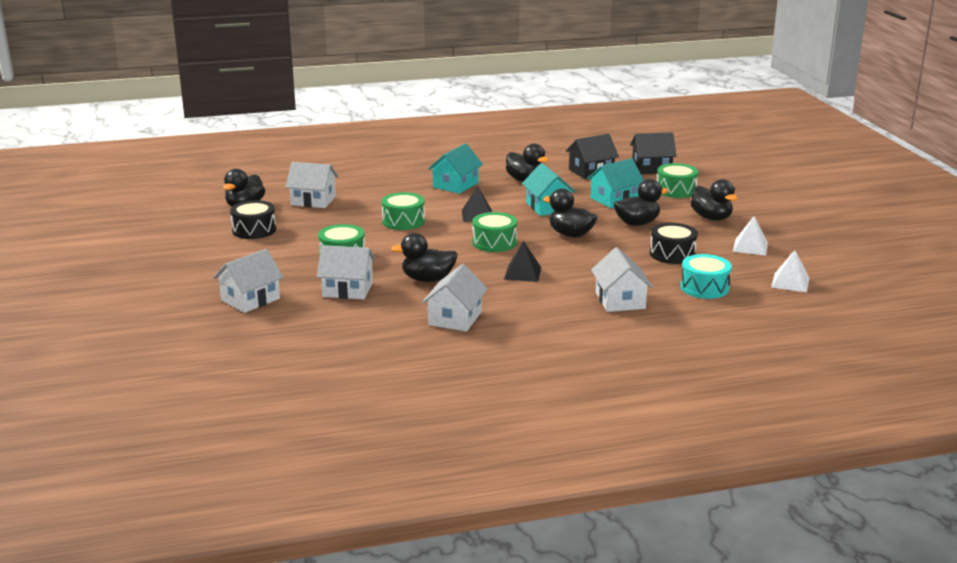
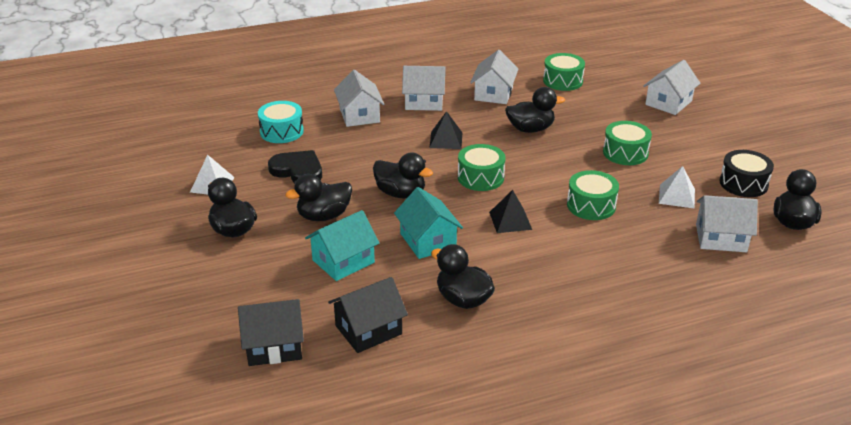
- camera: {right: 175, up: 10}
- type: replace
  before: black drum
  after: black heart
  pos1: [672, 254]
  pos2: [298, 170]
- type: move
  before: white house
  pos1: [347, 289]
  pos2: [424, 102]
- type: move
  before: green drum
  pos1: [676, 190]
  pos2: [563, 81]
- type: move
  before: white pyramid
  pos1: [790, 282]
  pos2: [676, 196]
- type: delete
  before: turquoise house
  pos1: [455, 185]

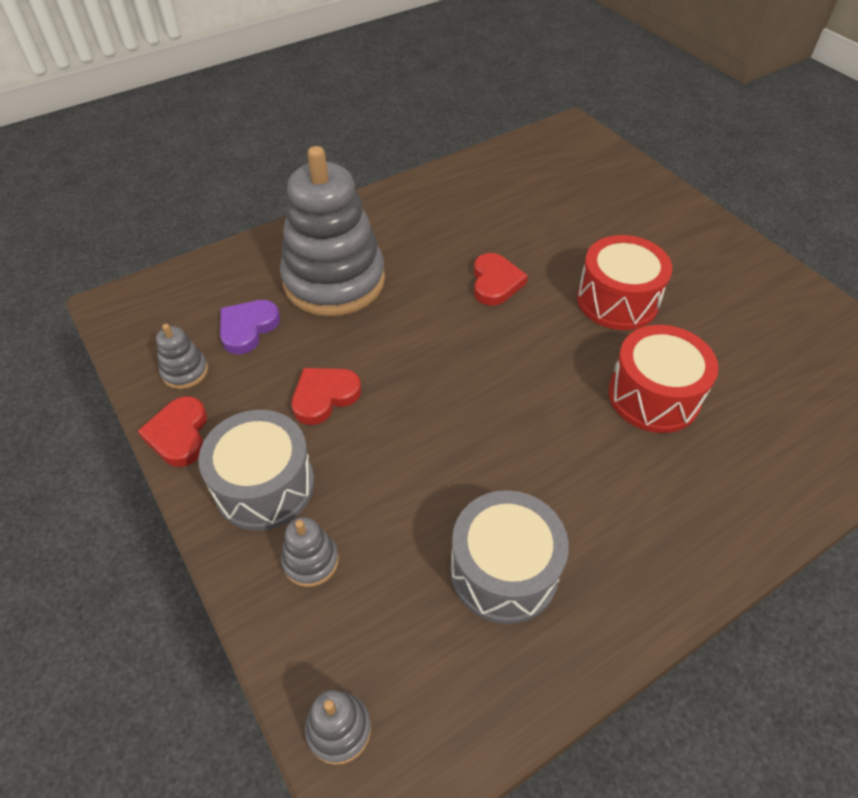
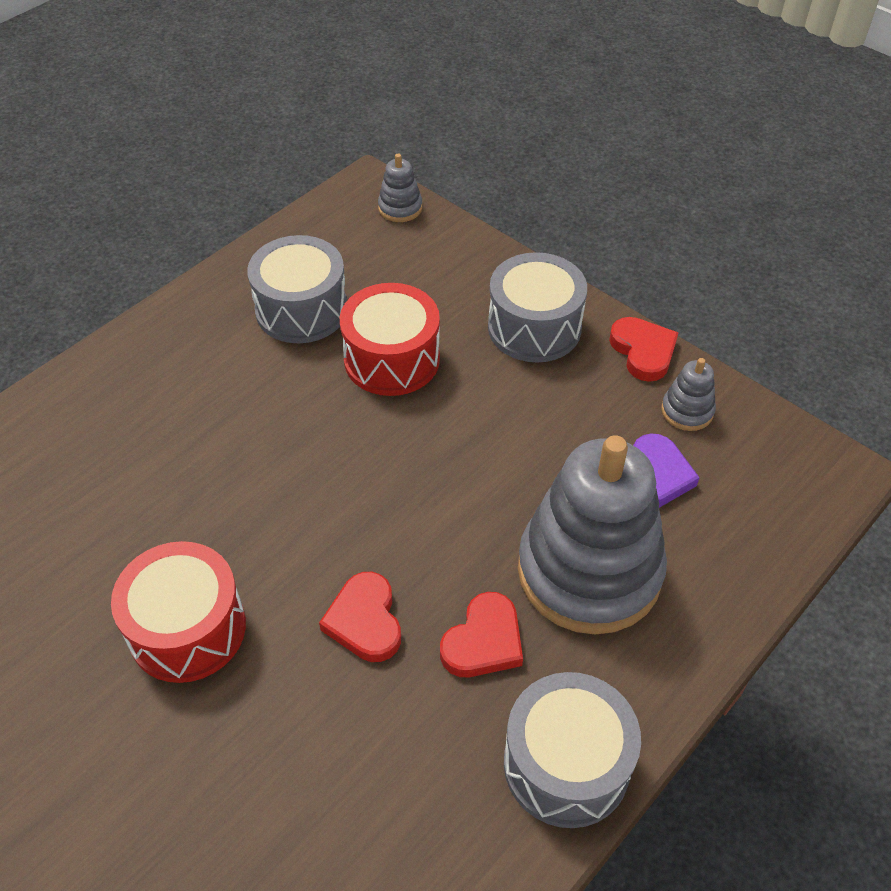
- camera: {right: 165, up: 0}
- type: move
  before: red drum
  pos1: [653, 396]
  pos2: [392, 359]
- type: move
  before: red heart
  pos1: [324, 396]
  pos2: [483, 641]
- type: insert
  after: grey drum
  pos2: [566, 764]
- type: delete
  before: grey stacking toy
  pos1: [311, 561]

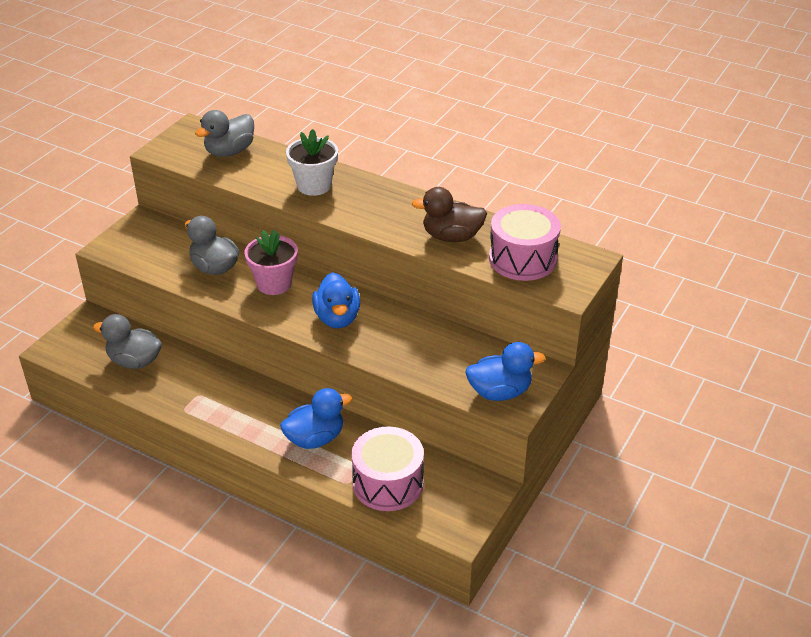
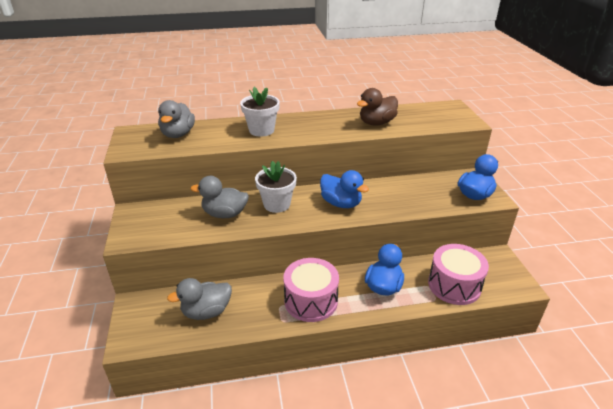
- camera: {right: -40, up: -5}
- type: recolor
  before: pink flower pot
  after: white flower pot
  pos1: [274, 284]
  pos2: [277, 204]
- type: move
  before: pink drum
  pos1: [522, 259]
  pos2: [311, 301]

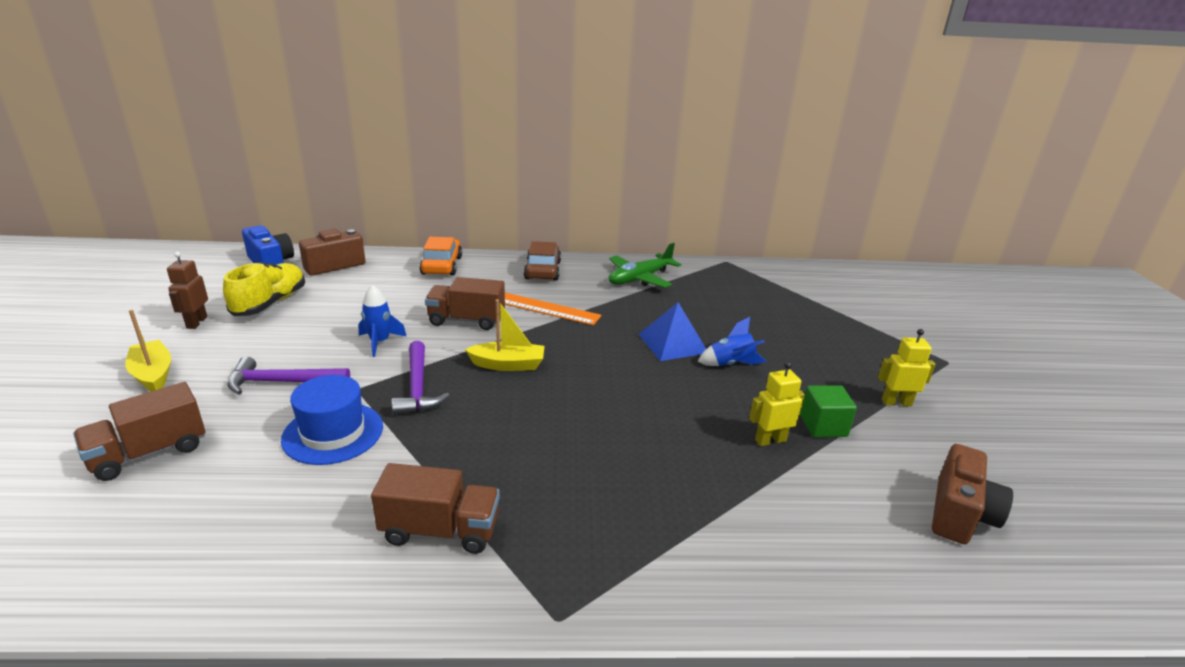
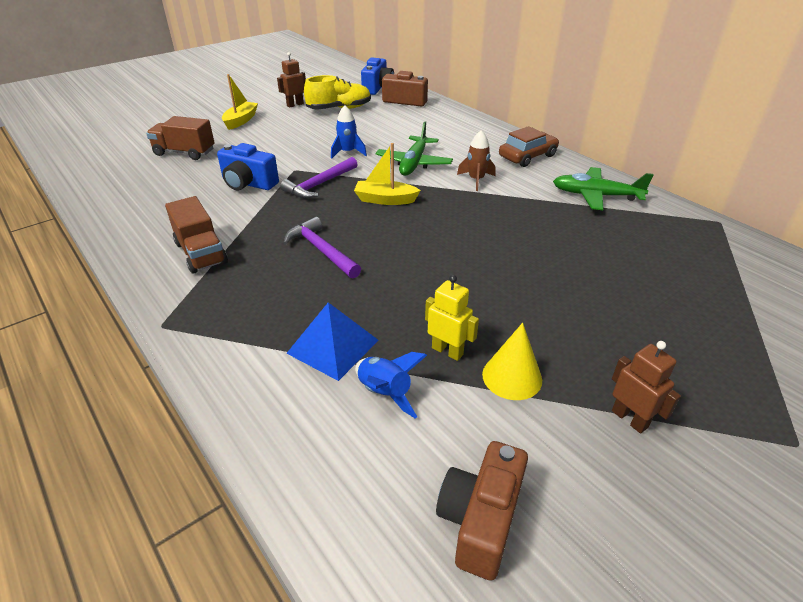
- camera: {right: 55, up: 10}
- type: replace
  before: blue hat
  after: blue camera
  pos1: [333, 433]
  pos2: [248, 183]
- type: move
  before: purple hammer
  pos1: [282, 382]
  pos2: [321, 250]
- type: move
  before: blue pyramid
  pos1: [672, 343]
  pos2: [333, 346]
- type: rotate
  before: yellow boat
  pos1: [508, 365]
  pos2: [385, 200]
  turn: 135
- type: move
  before: blue rocket
  pos1: [731, 364]
  pos2: [385, 393]
- type: replace
  before: brown truck
  after: green plane
  pos1: [466, 320]
  pos2: [414, 163]
- type: rotate
  before: brown camera
  pos1: [959, 514]
  pos2: [480, 520]
  turn: 120
- type: replace
  before: orange ruler
  after: brown rocket
  pos1: [544, 308]
  pos2: [476, 180]
- type: replace
  before: green cube
  after: yellow cone
  pos1: [823, 426]
  pos2: [512, 377]
- type: recolor
  before: yellow robot
  after: brown robot
  pos1: [896, 402]
  pos2: [629, 419]
- type: delete
  before: orange car
  pos1: [441, 265]

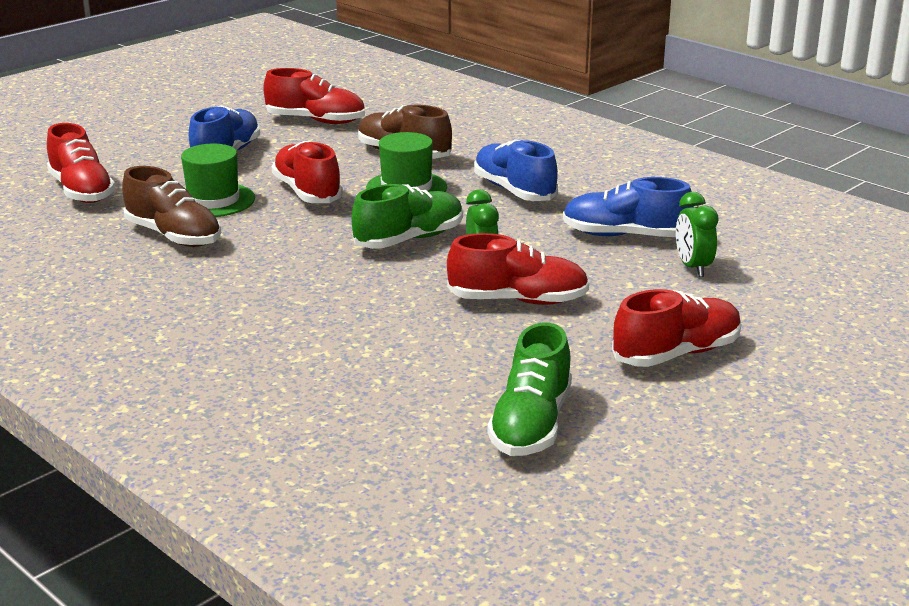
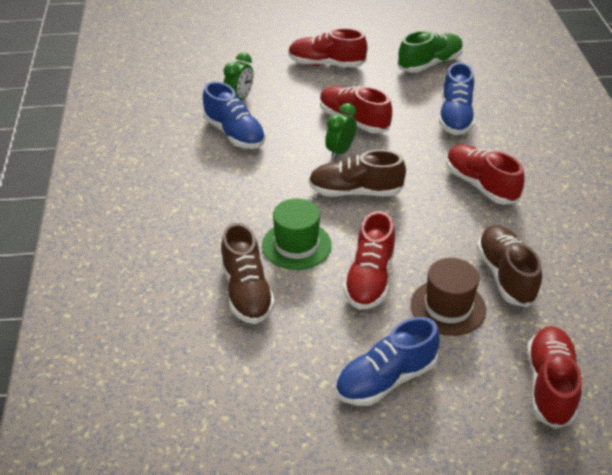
- camera: {right: -140, up: 15}
- type: recolor
  before: green shoe
  after: brown shoe
  pos1: [409, 239]
  pos2: [355, 192]
- type: recolor
  before: green hat
  after: brown hat
  pos1: [213, 200]
  pos2: [448, 307]
- type: move
  before: blue shoe
  pos1: [514, 191]
  pos2: [455, 117]
- type: move
  before: red shoe
  pos1: [316, 121]
  pos2: [480, 185]

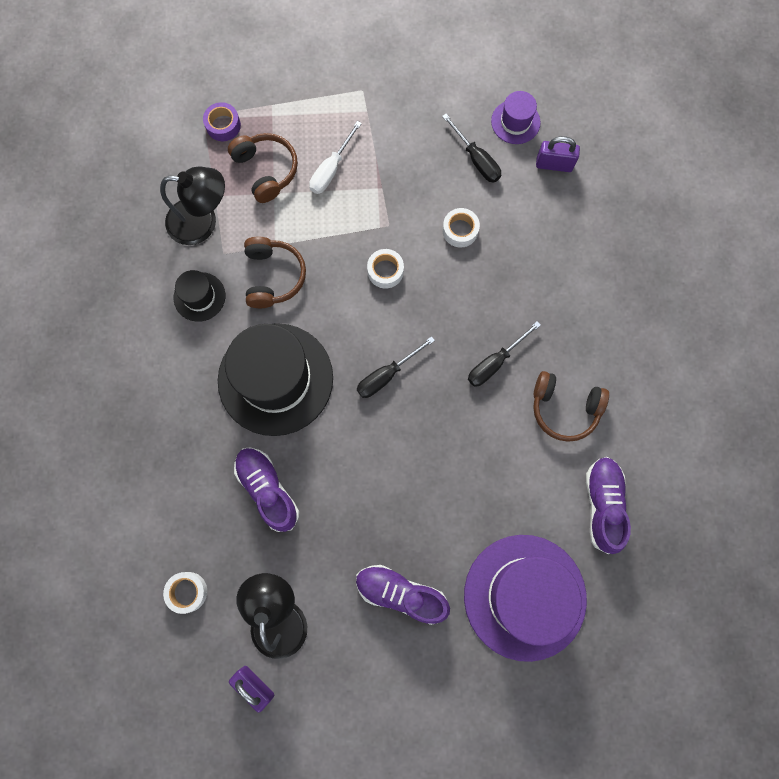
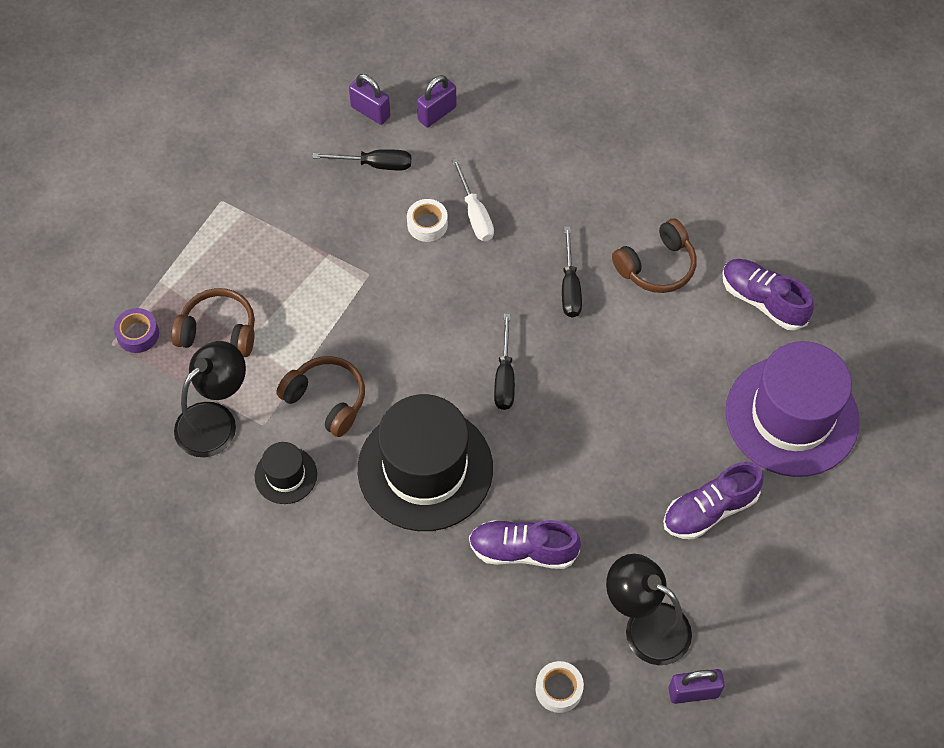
- camera: {right: -50, up: -15}
- type: replace
  before: purple hat
  after: purple padlock
  pos1: [515, 122]
  pos2: [370, 111]
- type: move
  before: white screwdriver
  pos1: [331, 169]
  pos2: [475, 214]
- type: delete
  before: white tape
  pos1: [385, 271]

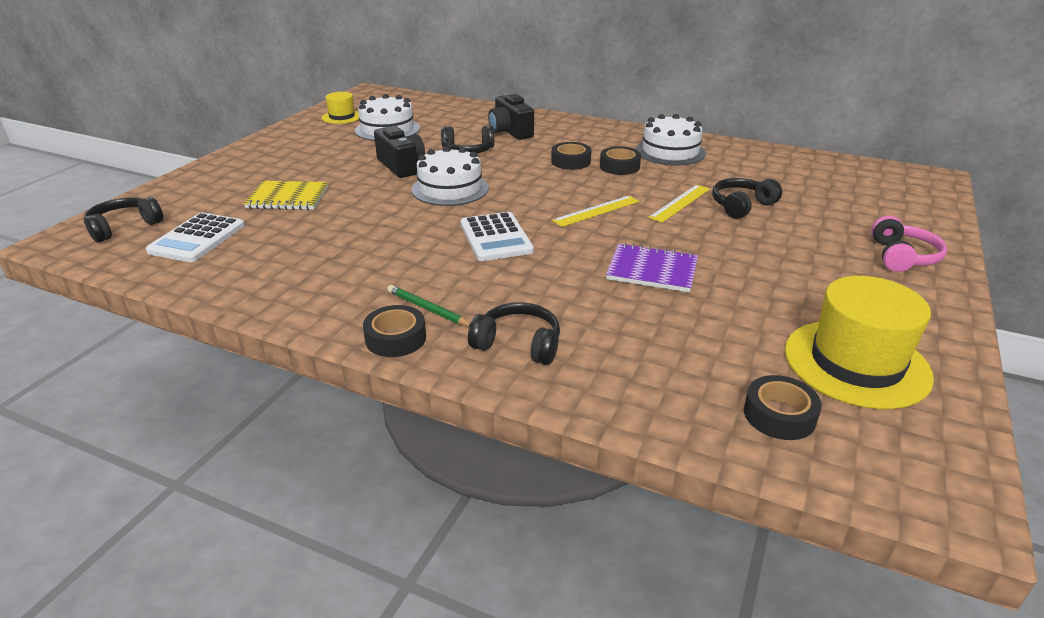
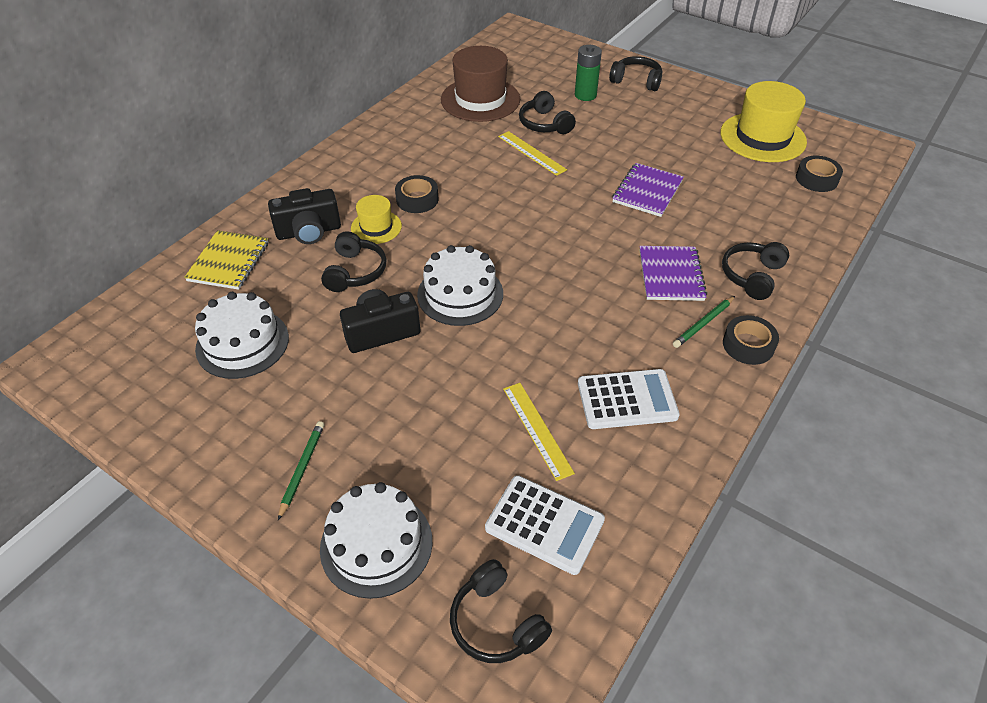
- camera: {right: -80, up: 15}
- type: move
  before: yellow notebook
  pos1: [288, 198]
  pos2: [229, 262]
- type: insert
  after: green pencil
  pos2: [302, 469]
- type: move
  before: white cake
  pos1: [670, 151]
  pos2: [376, 544]
- type: move
  before: yellow hat
  pos1: [342, 117]
  pos2: [376, 227]
- type: insert
  after: brown hat
  pos2: [480, 99]
- type: move
  before: yellow ruler
  pos1: [596, 211]
  pos2: [537, 429]
- type: insert
  after: green battery
  pos2: [585, 95]
- type: move
  before: white calculator
  pos1: [496, 237]
  pos2: [627, 400]
- type: recolor
  before: pink headphones
  after: black headphones
  pos1: [902, 256]
  pos2: [636, 81]
- type: insert
  after: purple notebook
  pos2: [671, 275]
- type: delete
  before: black tape
  pos1: [619, 166]

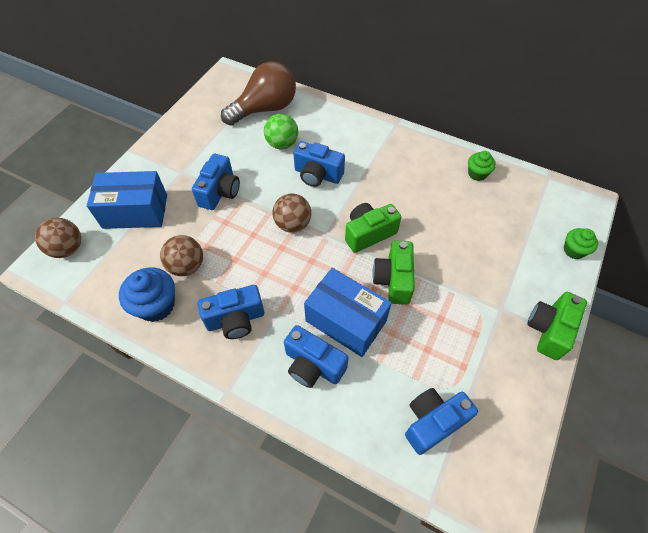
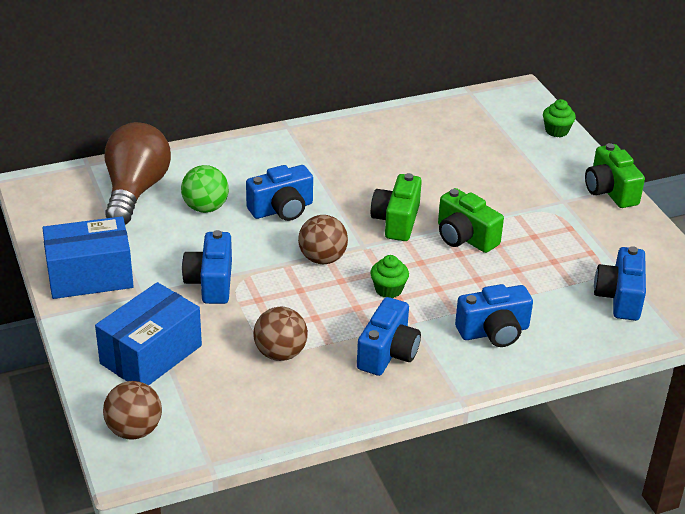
- camera: {right: -50, up: -20}
- type: move
  before: blue box
  pos1: [346, 321]
  pos2: [90, 276]
- type: rotate
  before: blue camera
  pos1: [220, 192]
  pos2: [211, 282]
  turn: -150
- type: move
  before: green cupcake
  pos1: [477, 174]
  pos2: [388, 289]
- type: delete
  before: blue cupcake
  pos1: [156, 305]

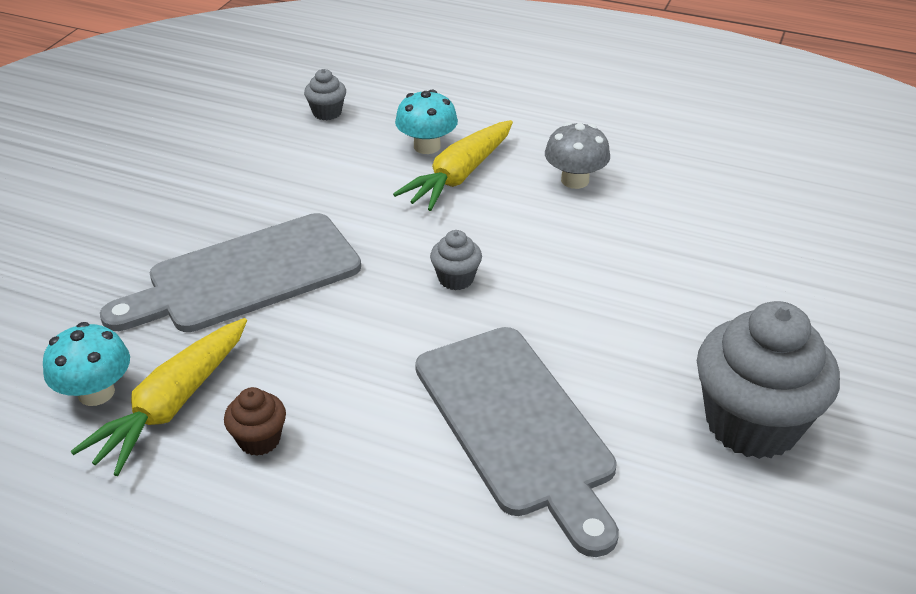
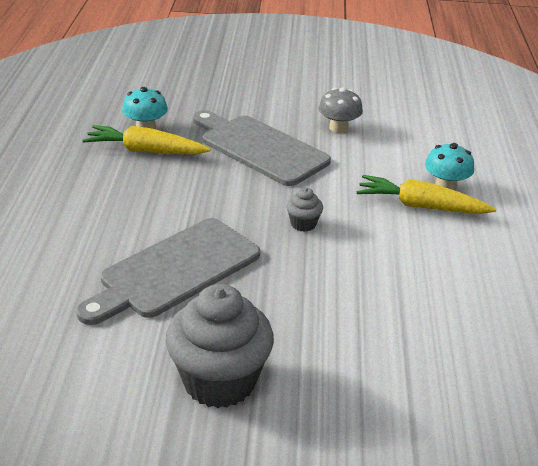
- camera: {right: 70, up: -5}
- type: move
  before: grey mushroom
  pos1: [575, 180]
  pos2: [338, 128]
- type: delete
  before: brown cupcake
  pos1: [259, 440]
- type: delete
  before: grey cupcake
  pos1: [327, 113]

